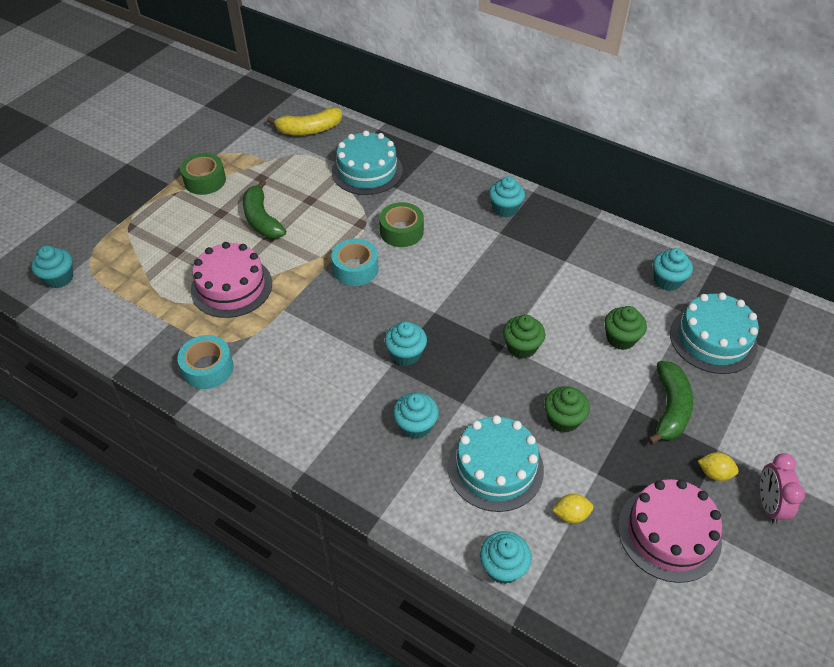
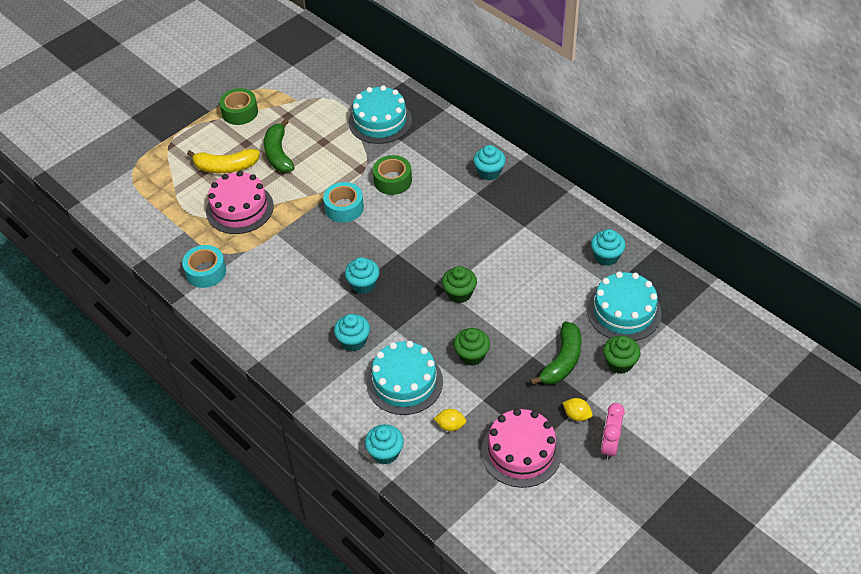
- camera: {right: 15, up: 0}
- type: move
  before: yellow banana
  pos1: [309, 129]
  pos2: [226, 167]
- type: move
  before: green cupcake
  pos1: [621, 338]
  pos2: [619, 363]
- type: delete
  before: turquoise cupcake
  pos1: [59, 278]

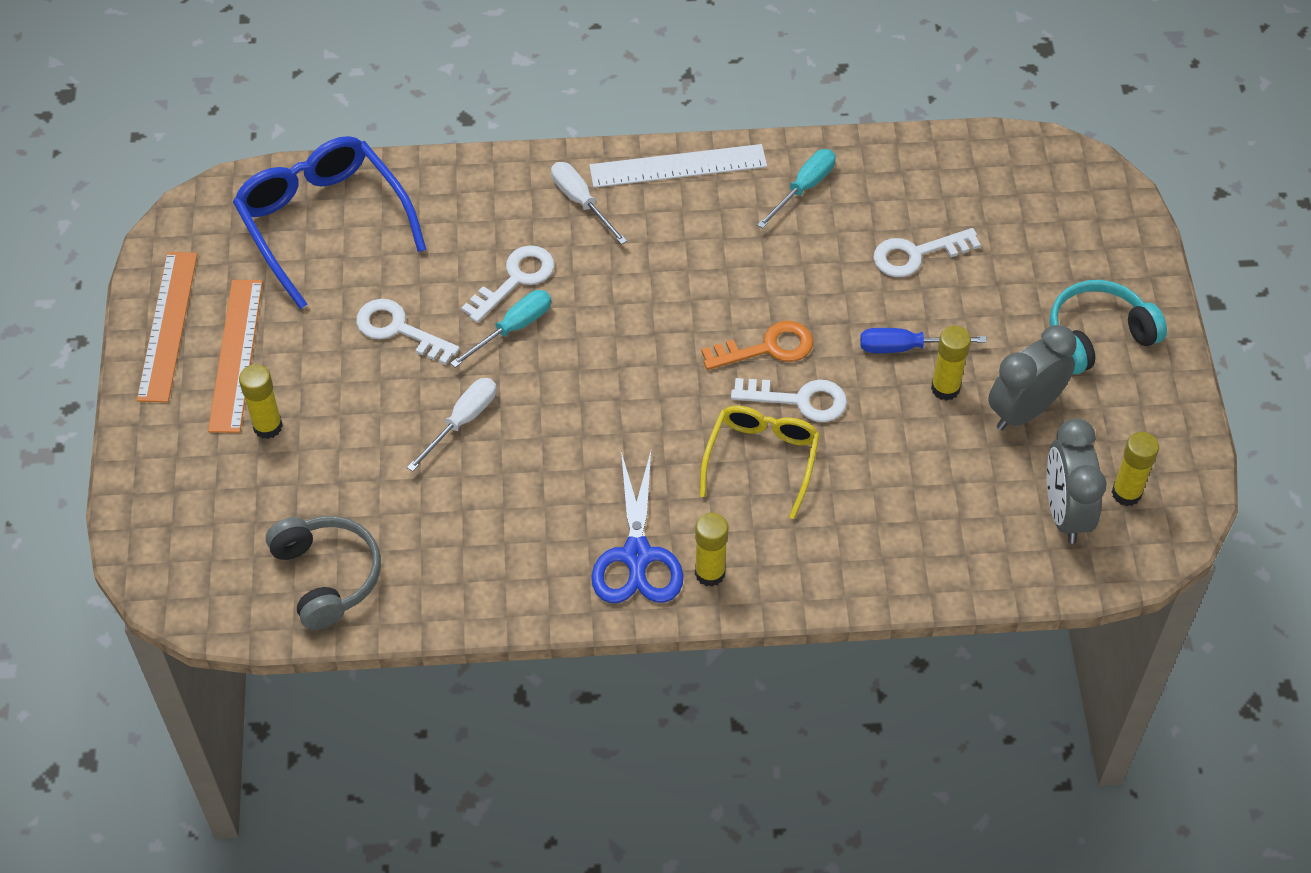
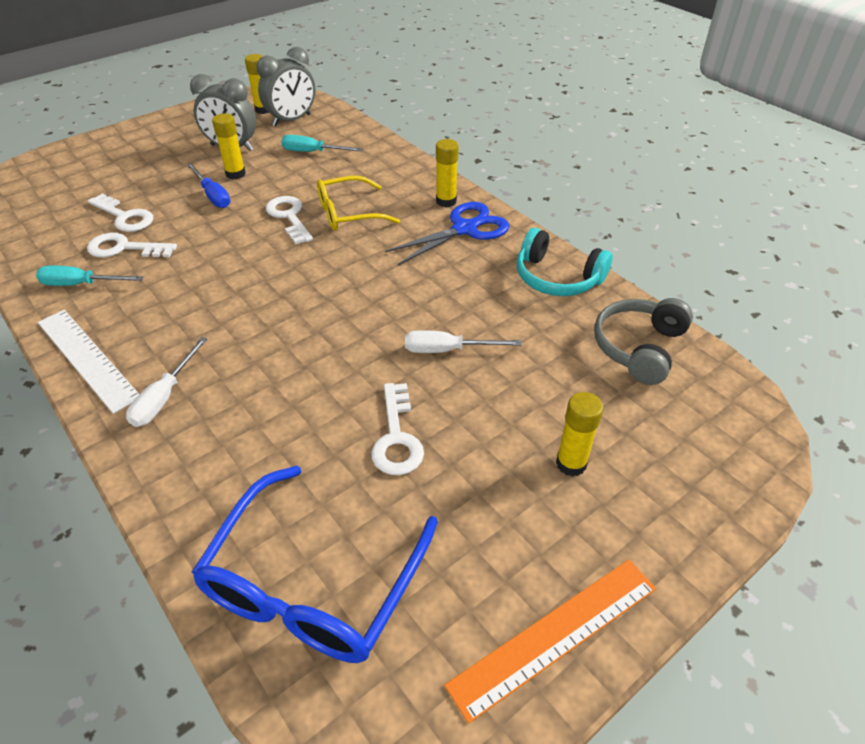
- camera: {right: -125, up: -10}
- type: move
  before: white key
  pos1: [516, 279]
  pos2: [124, 248]
- type: move
  before: turquoise screwdriver
  pos1: [513, 328]
  pos2: [313, 152]
- type: move
  before: turquoise headphones
  pos1: [1097, 336]
  pos2: [557, 278]
- type: delete
  before: orange ruler
  pos1: [236, 355]
- type: delete
  before: orange key
  pos1: [767, 348]

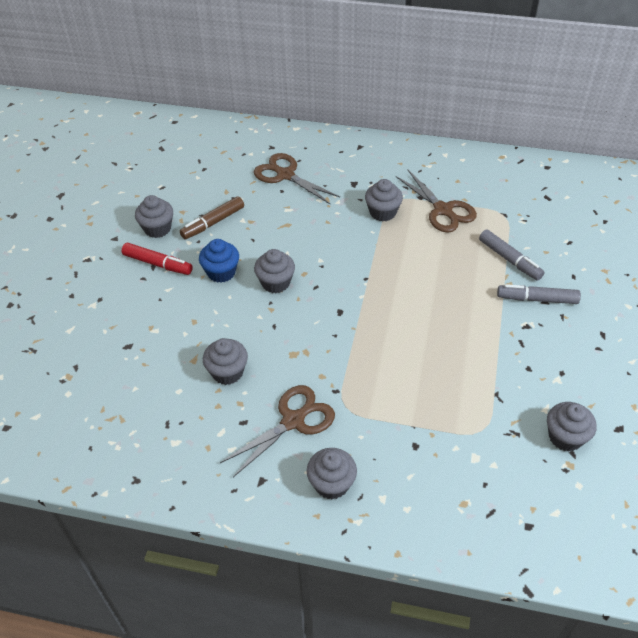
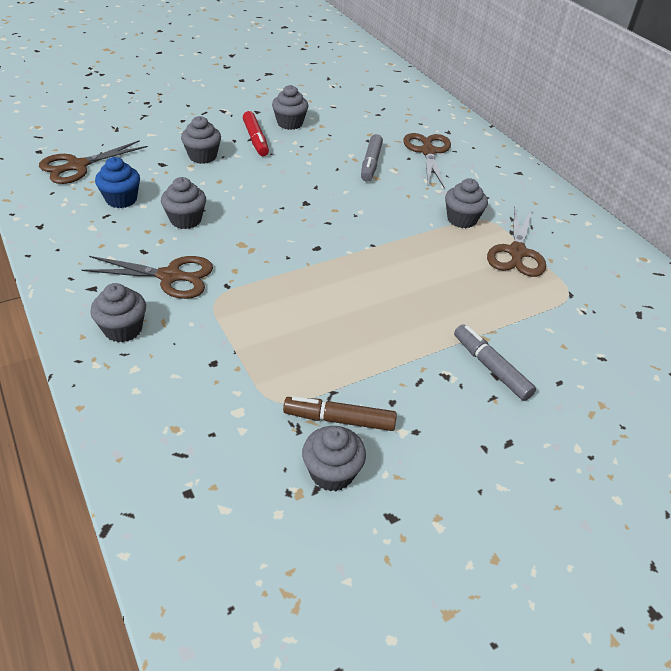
- camera: {right: 45, up: -5}
- type: insert
  after: brown scissors
  pos2: [77, 166]
- type: move
  before: blue cupcake
  pos1: [221, 272]
  pos2: [121, 199]
- type: move
  before: grey cupcake
  pos1: [275, 283]
  pos2: [202, 156]
- type: move
  before: brown marker
  pos1: [213, 223]
  pos2: [339, 420]
- type: move
  before: grey marker
  pos1: [509, 260]
  pos2: [371, 163]

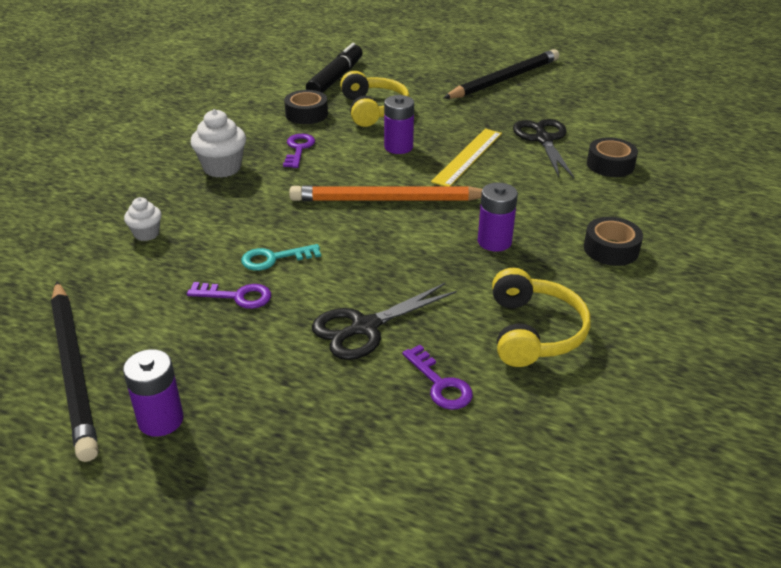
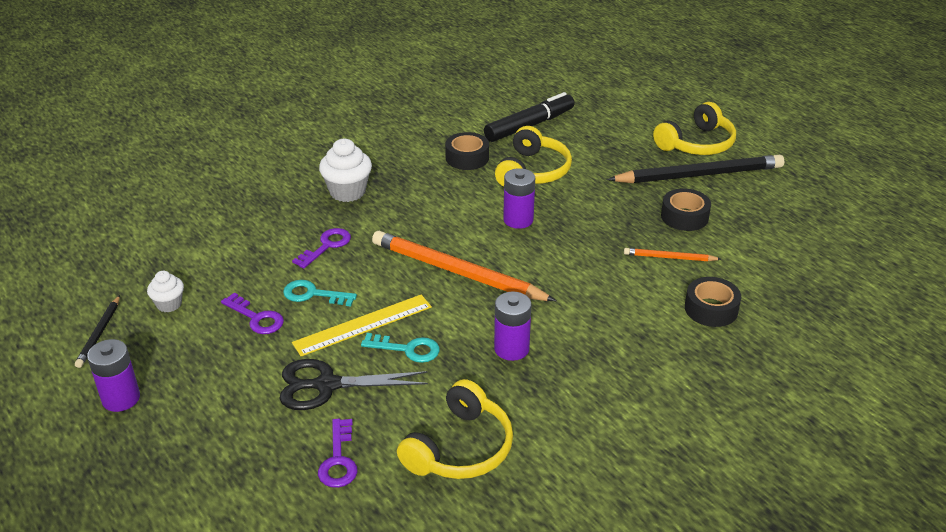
- camera: {right: 30, up: 0}
- type: resize
  before: black pencil
  pos1: [74, 369]
  pos2: [99, 333]
  scale: 0.47
- type: move
  before: white cupcake
  pos1: [146, 234]
  pos2: [169, 304]
- type: move
  before: purple key
  pos1: [298, 149]
  pos2: [326, 246]
- type: move
  before: yellow ruler
  pos1: [468, 157]
  pos2: [363, 325]
- type: insert
  after: turquoise key
  pos2: [407, 349]
- type: replace
  before: black scissors
  after: orange pencil
  pos1: [543, 139]
  pos2: [669, 257]
- type: insert
  after: yellow headphones
  pos2: [697, 144]
- type: move
  before: black tape
  pos1: [611, 249]
  pos2: [684, 217]

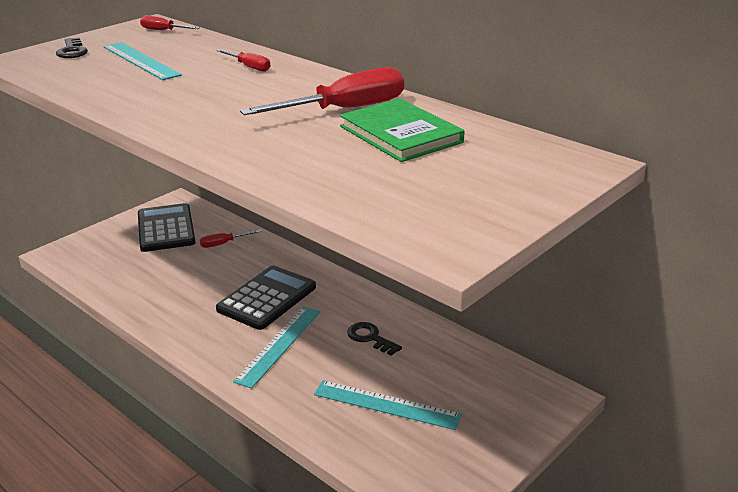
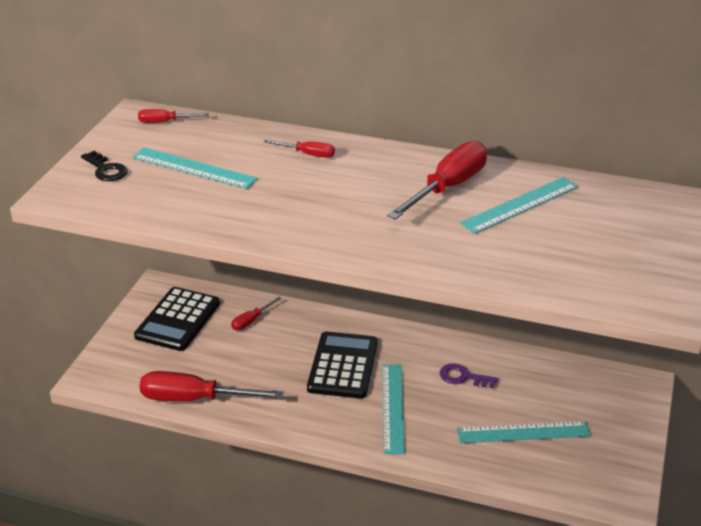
- camera: {right: -25, up: 5}
- type: rotate
  before: black calculator
  pos1: [166, 229]
  pos2: [178, 320]
  turn: -120
- type: insert
  after: red screwdriver
  pos2: [194, 399]
- type: recolor
  before: black key
  after: purple key
  pos1: [370, 338]
  pos2: [463, 377]
- type: replace
  before: green book
  after: turquoise ruler
  pos1: [401, 134]
  pos2: [520, 205]

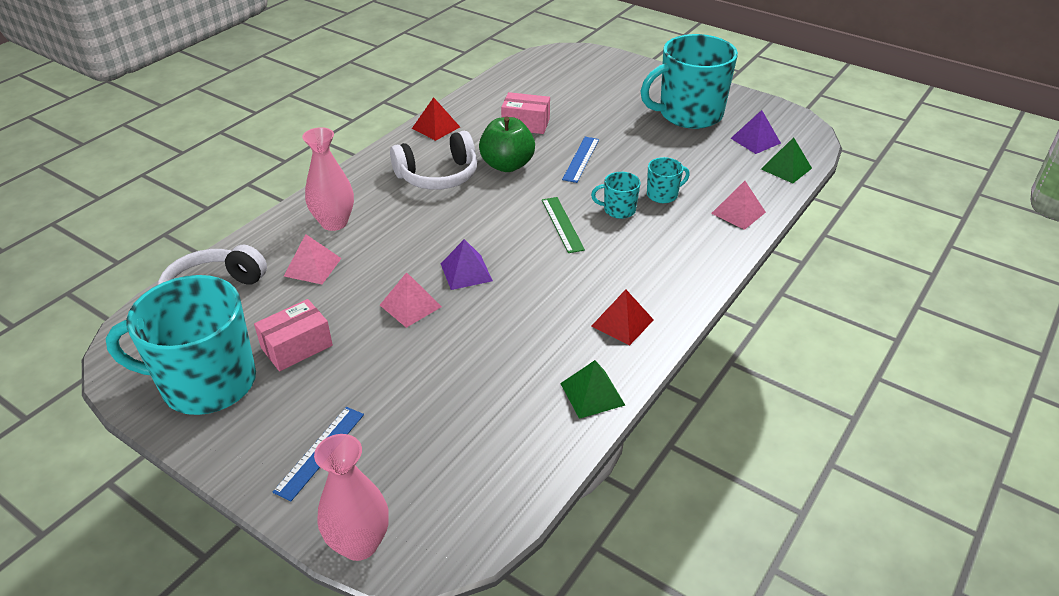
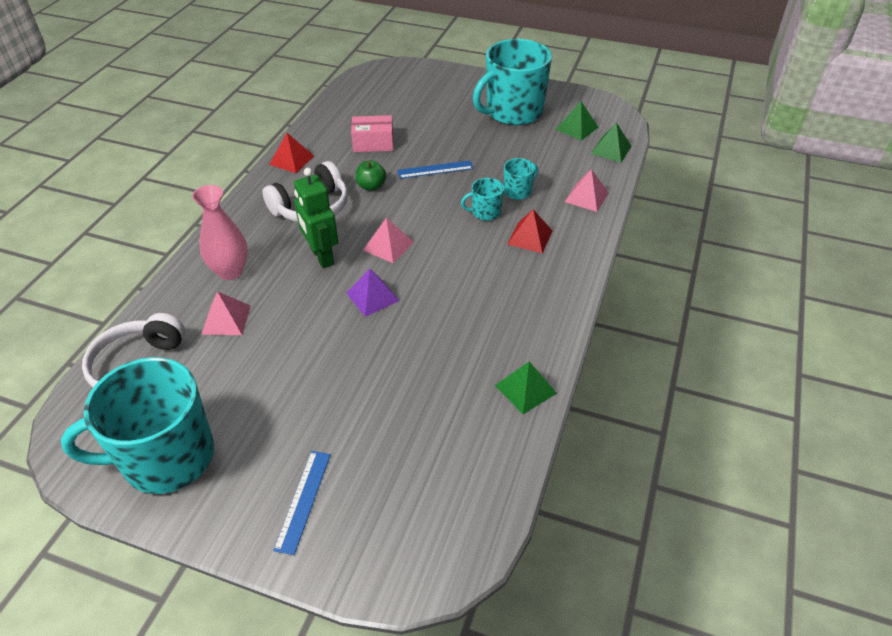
- camera: {right: -15, up: 5}
- type: insert
  after: green robot
  pos2: [321, 256]
- type: resize
  before: green apple
  pos1: [507, 165]
  pos2: [371, 186]
  scale: 0.6
- type: move
  before: pink pyramid
  pos1: [410, 305]
  pos2: [388, 246]
- type: rotate
  before: blue ruler
  pos1: [581, 159]
  pos2: [435, 170]
  turn: 75
- type: move
  before: red pyramid
  pos1: [622, 323]
  pos2: [530, 237]
- type: recolor
  before: purple pyramid
  after: green pyramid
  pos1: [755, 140]
  pos2: [577, 128]
- type: delete
  before: pink box
  pos1: [296, 346]
- type: delete
  before: pink vase
  pos1: [359, 544]
- type: delete
  before: green ruler
  pos1: [562, 224]

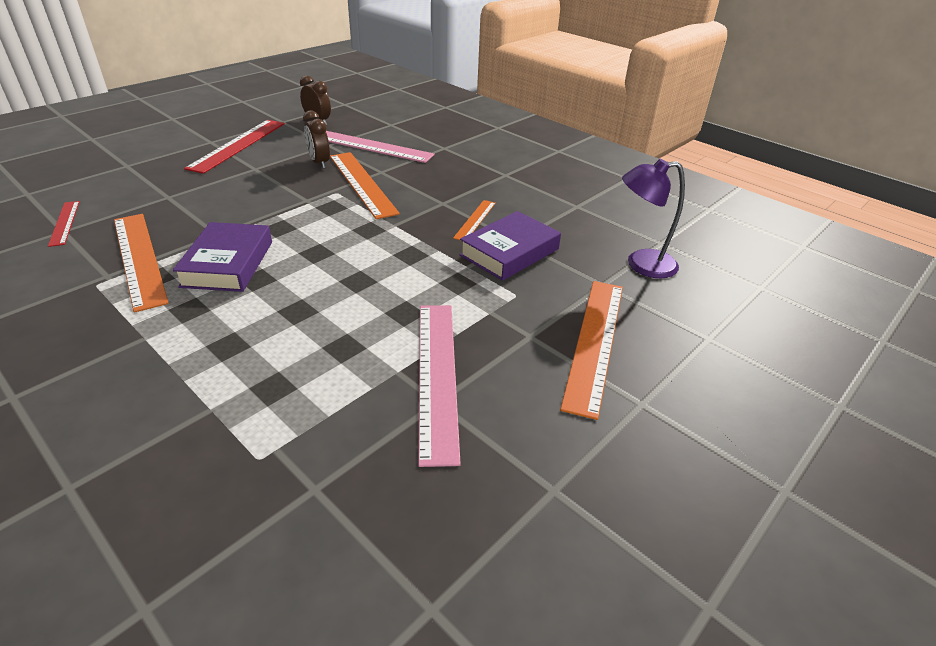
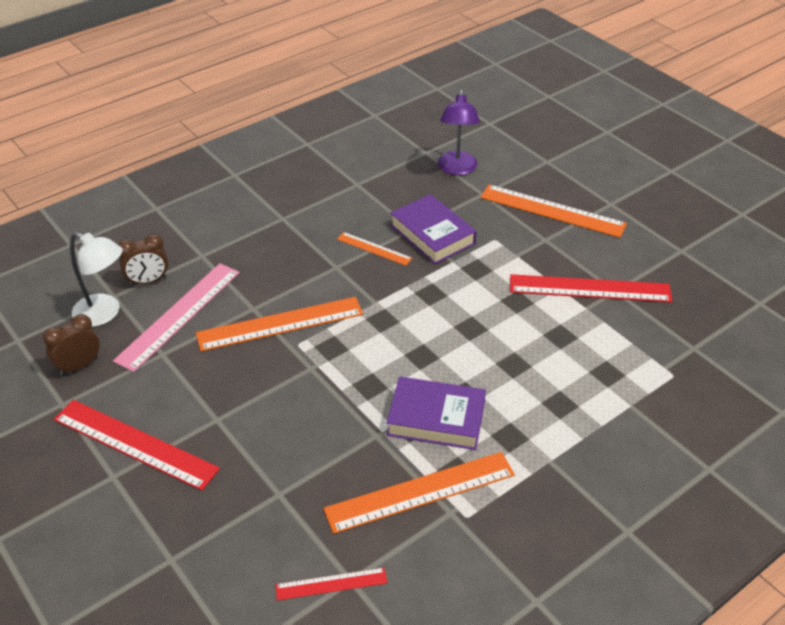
- camera: {right: -80, up: 5}
- type: insert
  after: white lamp
  pos2: [104, 313]
- type: move
  before: brown clock
  pos1: [319, 163]
  pos2: [148, 281]
- type: recolor
  before: pink ruler
  after: red ruler
  pos1: [437, 375]
  pos2: [589, 288]

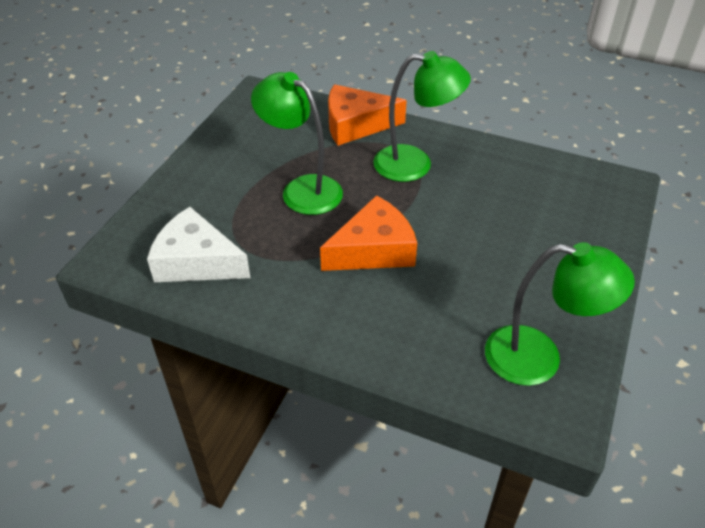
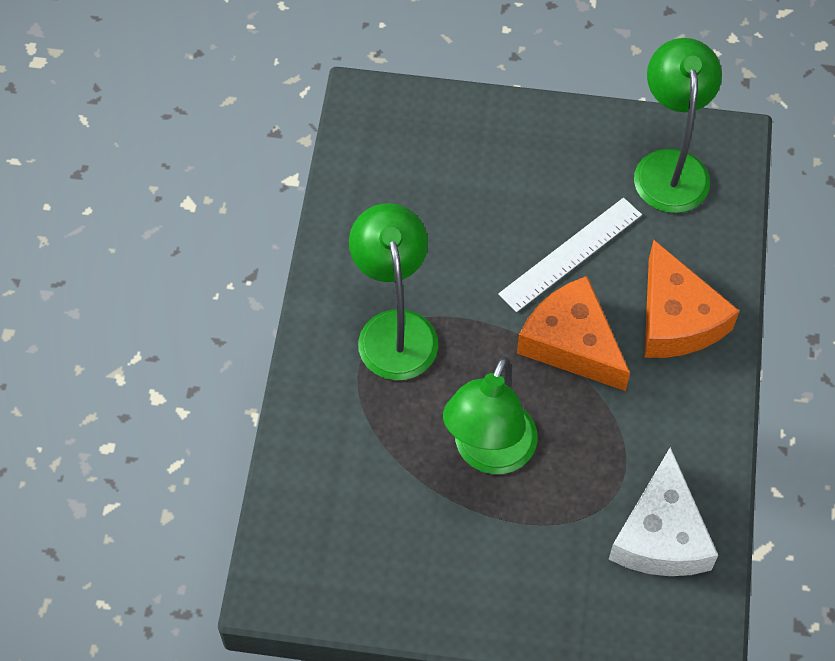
- camera: {right: -105, up: 15}
- type: insert
  after: white ruler
  pos2: [570, 254]
- type: move
  before: orange cheese
  pos1: [356, 124]
  pos2: [676, 318]

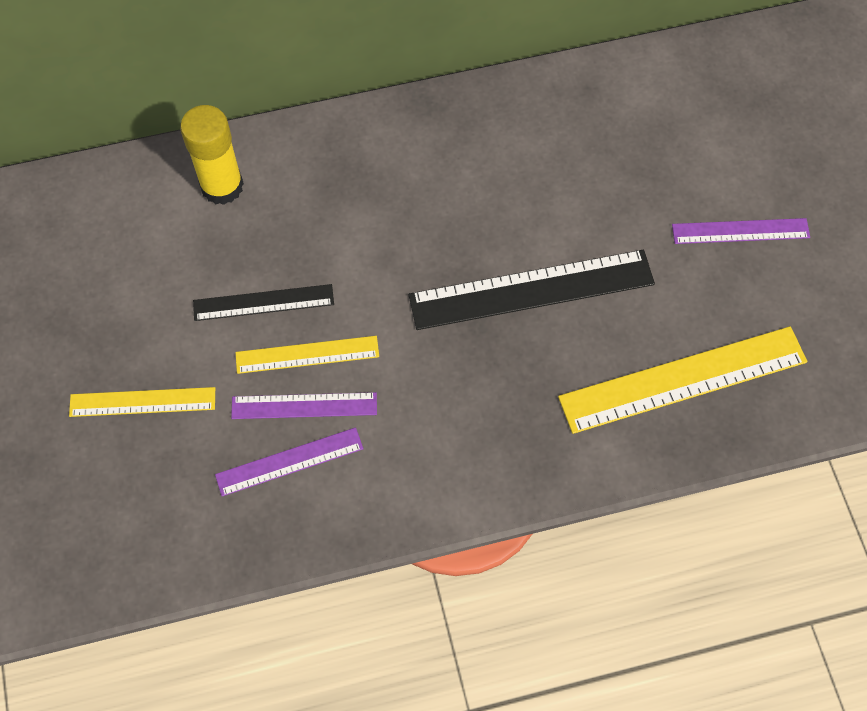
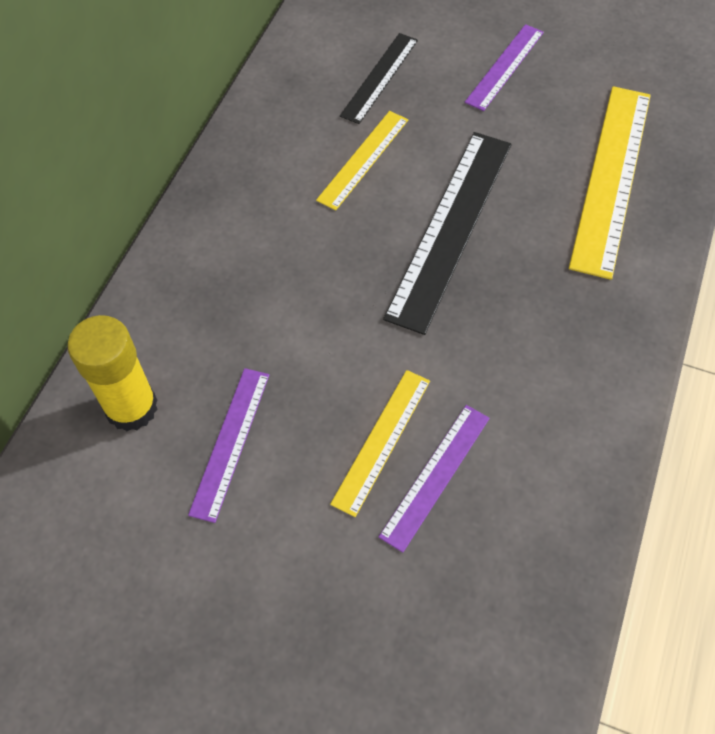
- camera: {right: -55, up: -5}
- type: move
  before: purple ruler
  pos1: [289, 462]
  pos2: [230, 442]
- type: move
  before: yellow ruler
  pos1: [142, 402]
  pos2: [363, 159]
- type: move
  before: black ruler
  pos1: [263, 303]
  pos2: [380, 77]

